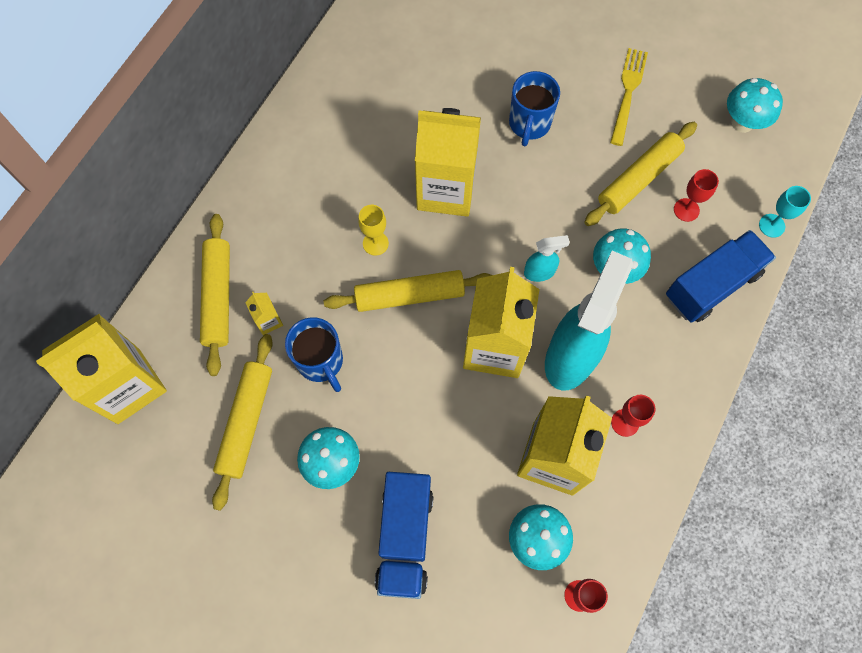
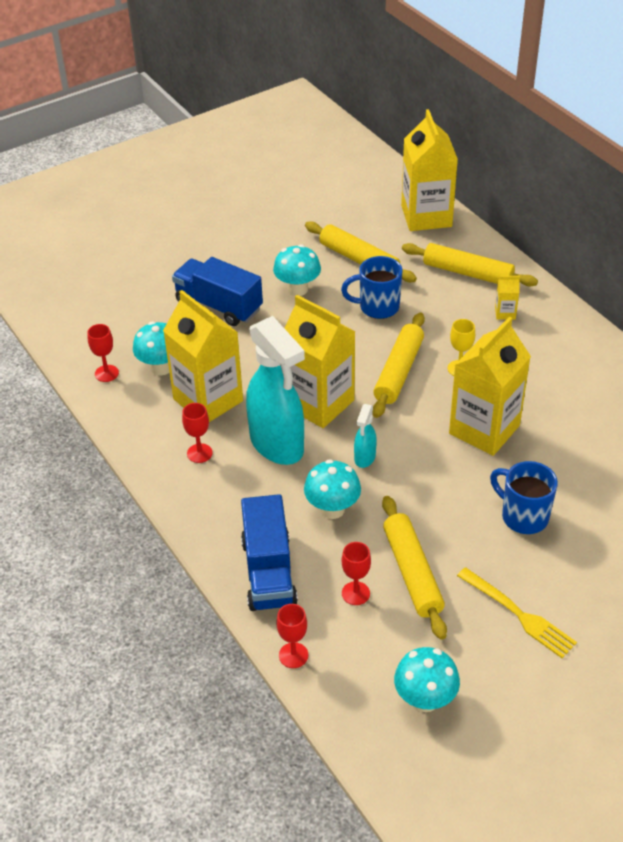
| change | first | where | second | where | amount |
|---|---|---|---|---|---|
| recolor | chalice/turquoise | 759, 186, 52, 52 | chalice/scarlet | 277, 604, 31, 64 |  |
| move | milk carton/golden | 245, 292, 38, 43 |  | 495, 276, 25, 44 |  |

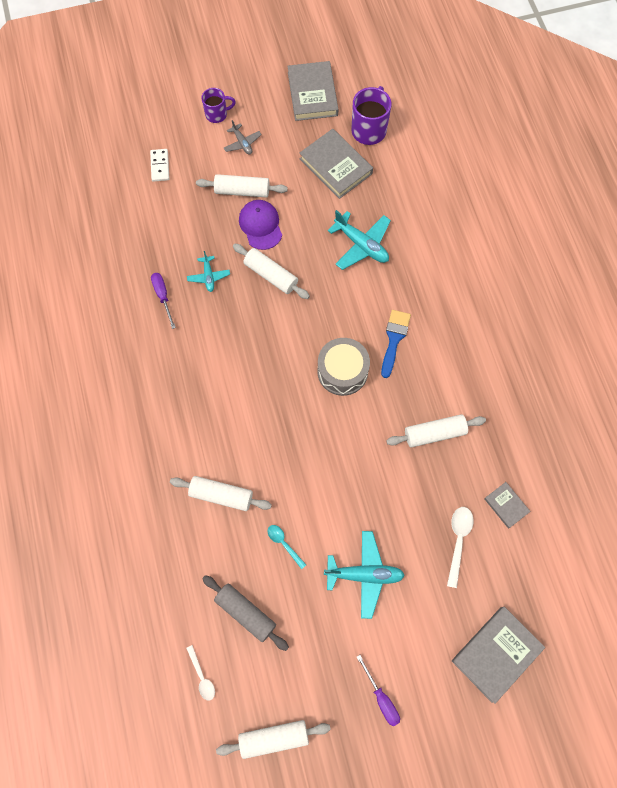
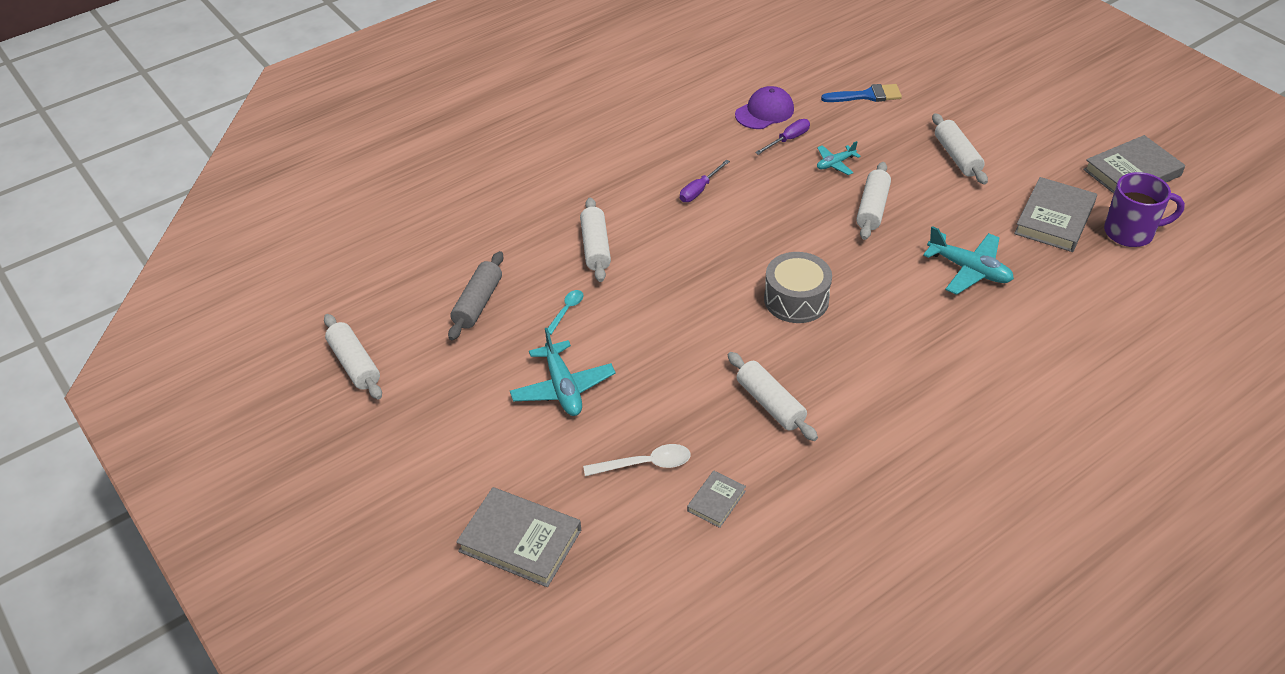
| change | first | where | second | where | amount |
|---|---|---|---|---|---|
| delete | mug/royal purple | 202, 88, 34, 35 |  |  |  |
| delete | toy plane/gray | 224, 120, 38, 35 |  |  |  |
| delete | domino/pure white | 150, 149, 19, 33 |  |  |  |
| move | baseball cap/royal purple | 239, 200, 43, 50 |  | 735, 86, 59, 43 |  |
| rotate | toy plane/turquoise | 328, 210, 63, 60 |  | 923, 226, 91, 69 | 75 degrees counterclockwise |
| move | brush/blue | 381, 310, 30, 68 |  | 821, 84, 81, 18 |  |
| delete | teaspoon/pure white | 186, 645, 29, 56 |  |  |  |
| move | flat screwdriver/royal purple | 357, 655, 43, 71 |  | 680, 160, 50, 42 |  |

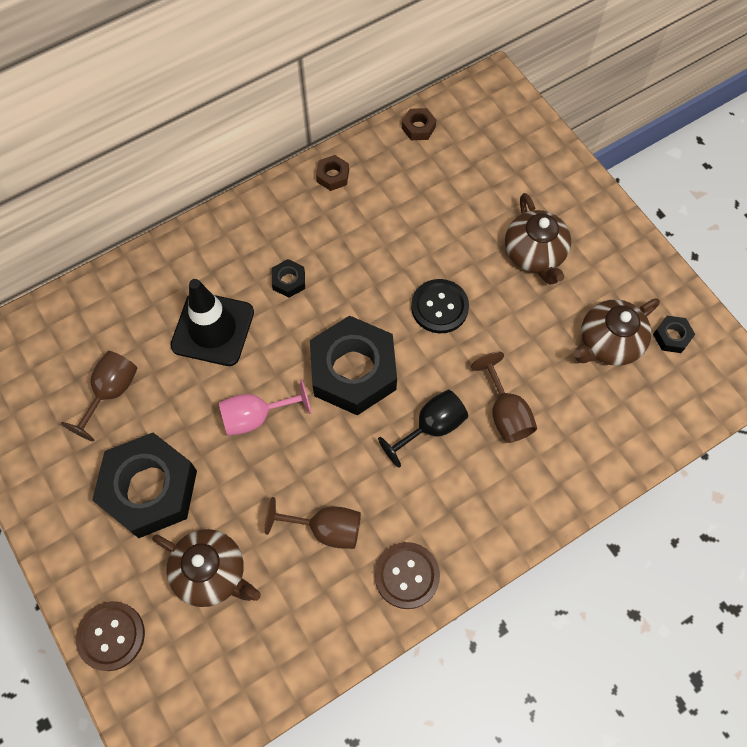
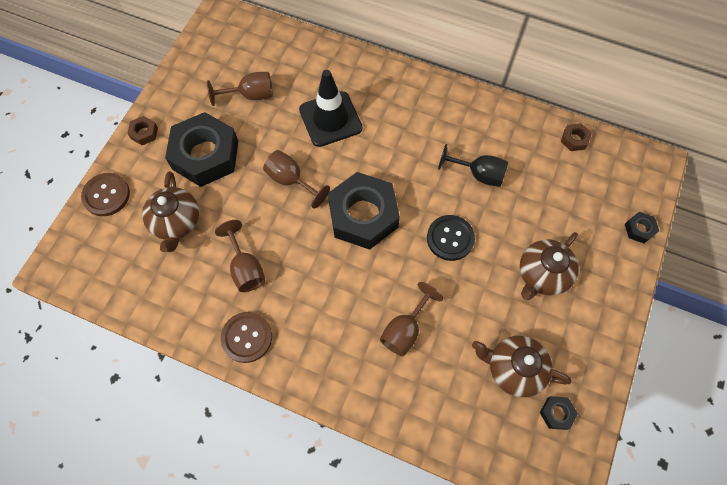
| change | first | where | second | where | amount |
|---|---|---|---|---|---|
| move | nut/brown | 316, 155, 33, 36 |  | 127, 116, 31, 29 |  |
| move | nut/ebony | 272, 259, 33, 39 |  | 625, 212, 34, 31 |  |
| recolor | chalice/rose-pink | 219, 379, 92, 57 | chalice/brown | 263, 150, 67, 59 |  |
| move | chalice/ebony | 378, 390, 90, 78 |  | 438, 144, 70, 43 |  |

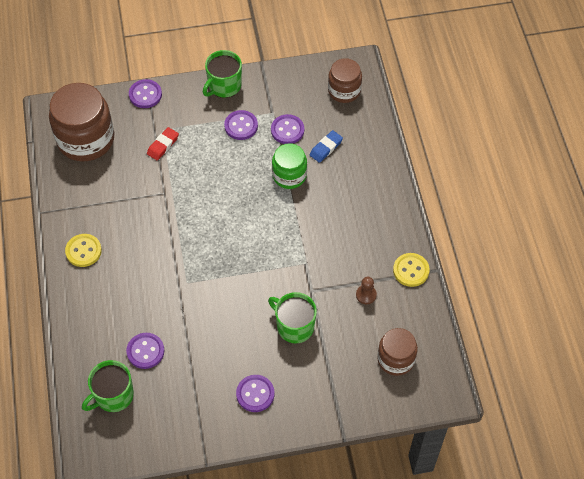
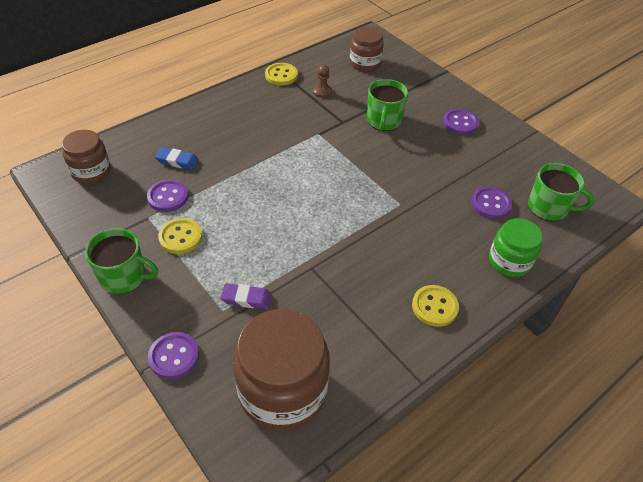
| change | first | where | second | where | amount |
|---|---|---|---|---|---|
| recolor | sewing button/royal purple | 224, 110, 34, 30 | sewing button/golden | 158, 218, 44, 36 |  |
| recolor | pencil eraser/scarlet | 147, 127, 32, 34 | pencil eraser/royal purple | 221, 283, 51, 26 |  |
| move | jam jar/leaf-green | 272, 143, 35, 46 |  | 489, 218, 54, 59 |  |

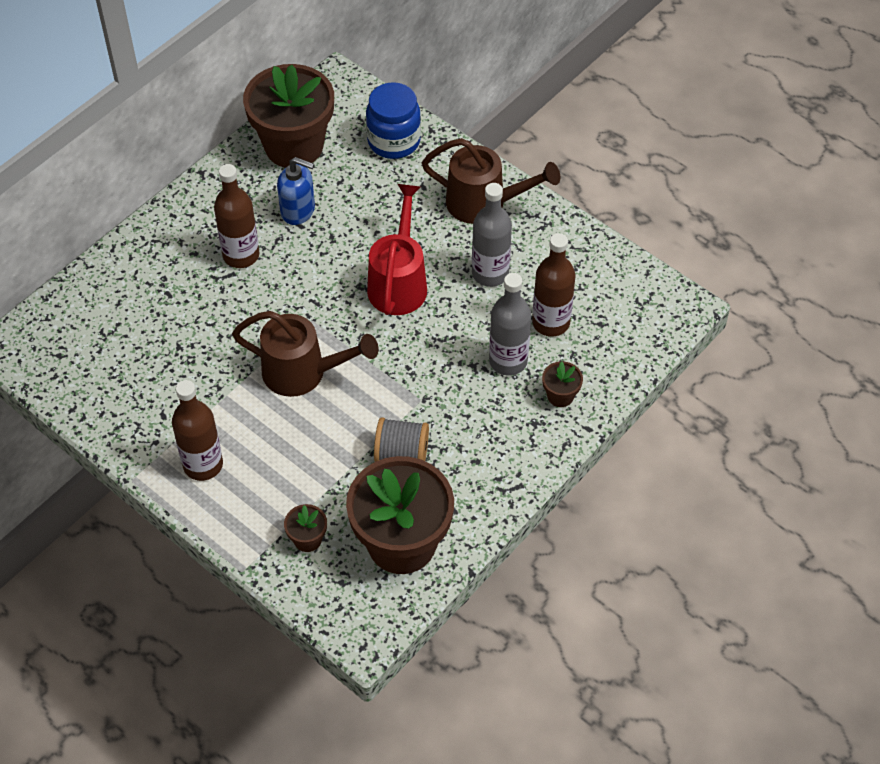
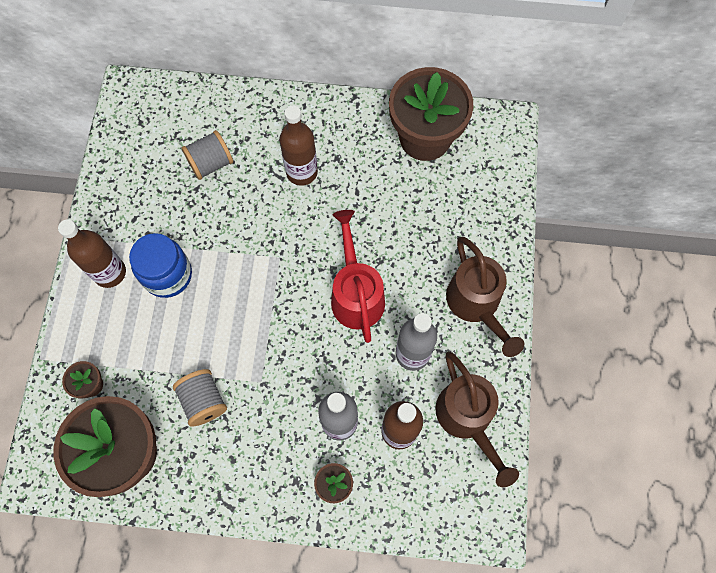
| change | first | where | second | where | amount |
|---|---|---|---|---|---|
| move | jam jar/blue | 366, 82, 55, 77 |  | 129, 233, 63, 65 |  |
| delete | pump bottle/blue | 277, 157, 38, 68 |  |  |  |
| rotate | watering can/scarlet | 367, 184, 60, 131 |  | 331, 210, 54, 133 | 75 degrees counterclockwise |
| move | watering can/brown | 232, 311, 146, 86 |  | 435, 351, 84, 136 |  |
| insert |  |  | bobbin/gray | 182, 130, 51, 50 |  |

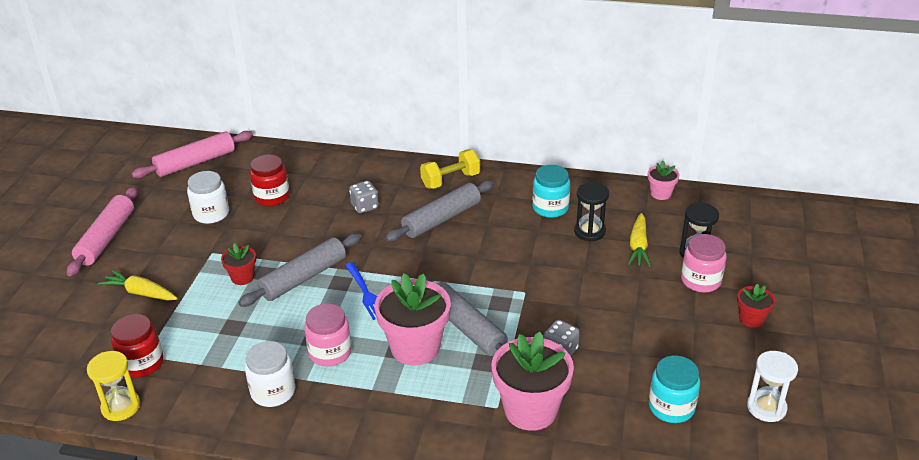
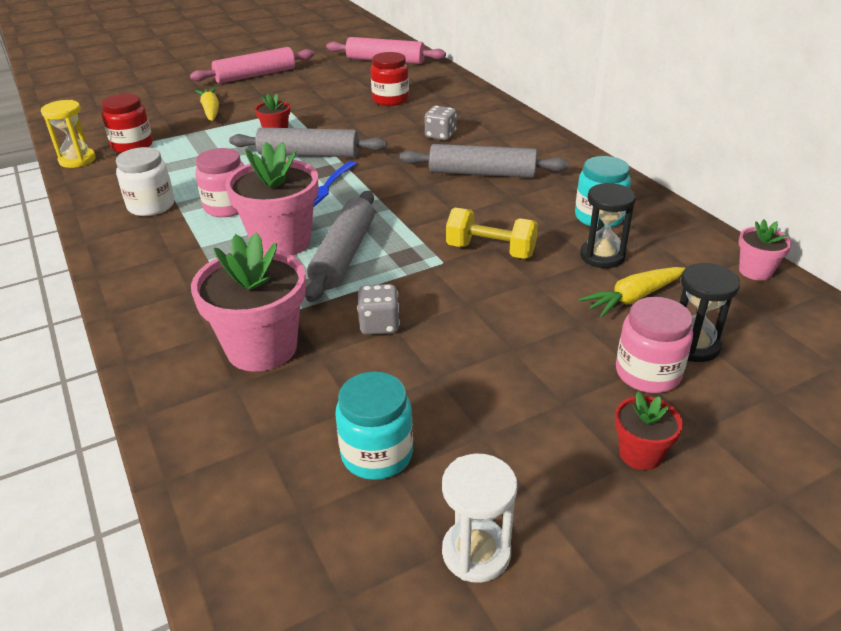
| change | first | where | second | where | amount |
|---|---|---|---|---|---|
| move | hand weight/golden | 420, 149, 60, 40 |  | 446, 208, 92, 51 |  |
| delete | jam jar/pure white | 187, 171, 42, 53 |  |  |  |

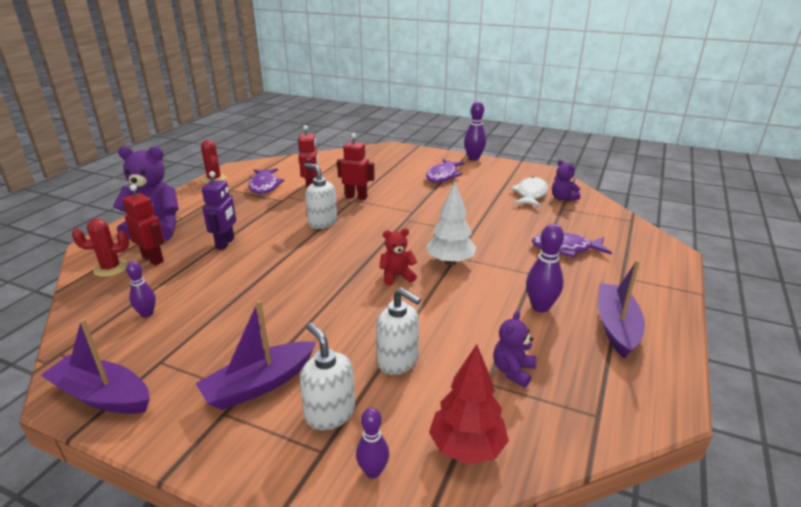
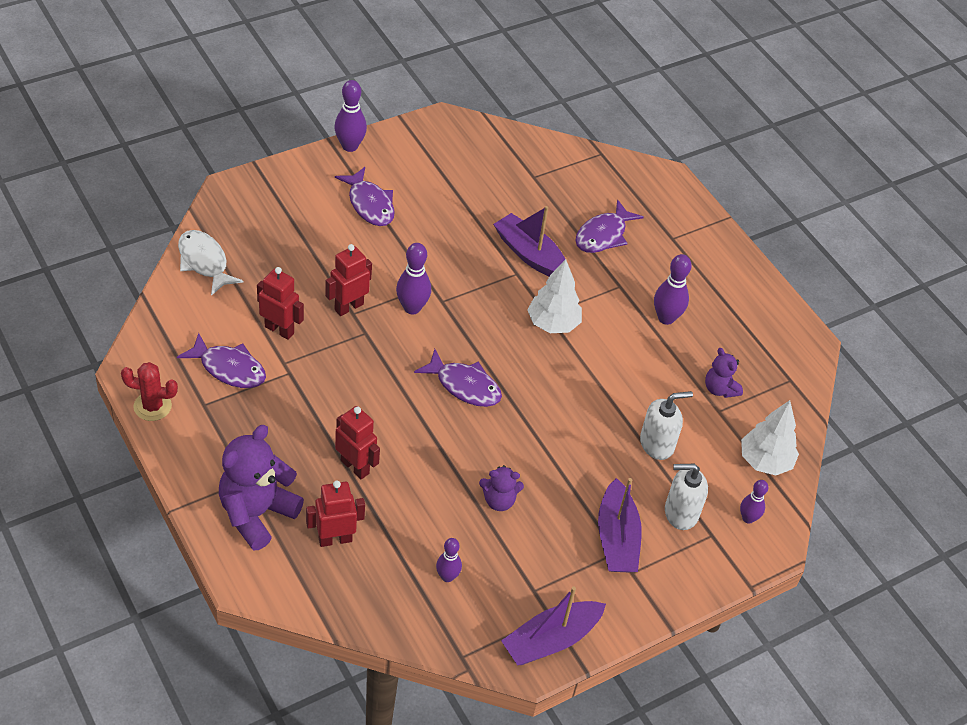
| change | first | where | second | where | amount |
|---|---|---|---|---|---|
| move | teddy bear/royal purple | 552, 160, 29, 42 |  | 479, 465, 45, 46 |  |
| delete | pump bottle/pure white | 304, 163, 33, 66 |  |  |  |
| recolor | toy robot/royal purple | 202, 171, 34, 79 | toy robot/scarlet | 335, 406, 45, 73 |  |
| move | toy fish/pure white | 511, 176, 37, 31 |  | 178, 230, 65, 66 |  |
| delete | prickly plant/scarlet | 72, 218, 57, 59 |  |  |  |
| delete | teddy bear/scarlet | 379, 228, 38, 58 |  |  |  |
| move | sailboat/royal purple | 598, 260, 47, 99 |  | 493, 206, 72, 70 |  |
| recolor | toy tree/scarlet | 429, 344, 80, 120 | toy tree/pure white | 741, 400, 58, 75 |  |
| insert |  |  | bowling pin/royal purple | 396, 243, 35, 71 |  |
| insert |  |  | toy fish/royal purple | 414, 349, 88, 58 |  |

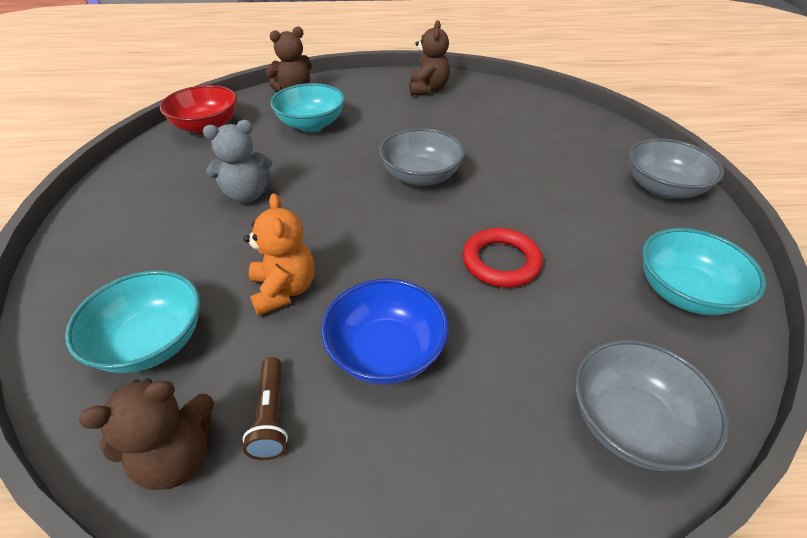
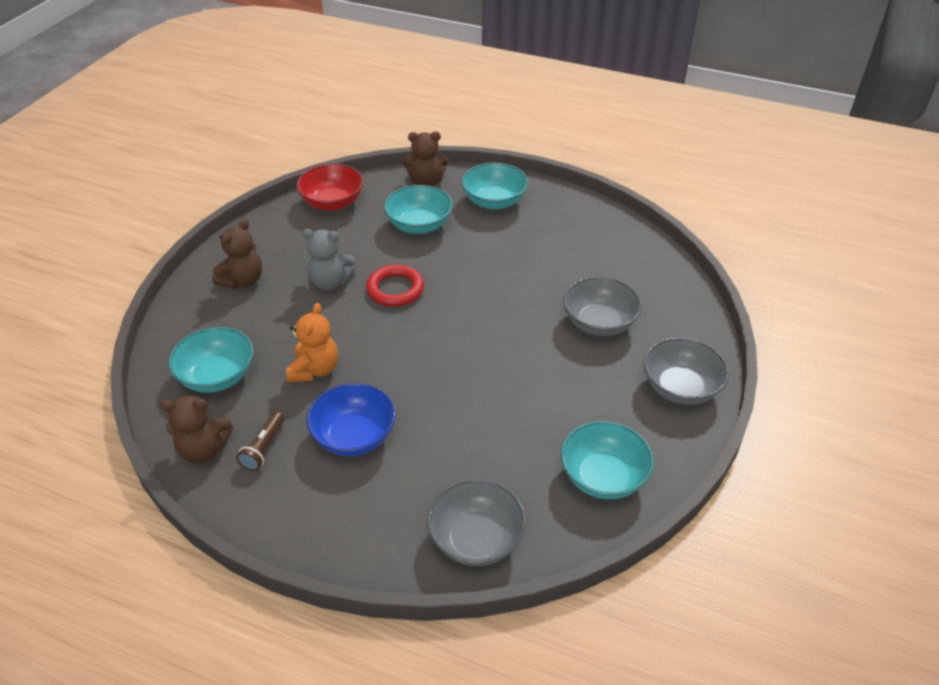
| change | first | where | second | where | amount |
|---|---|---|---|---|---|
| move | teddy bear/brown | 409, 20, 41, 75 |  | 212, 219, 50, 70 |  |
| move | deep dish/gray | 379, 128, 86, 58 |  | 563, 276, 79, 60 |  |
| move | hoop/scarlet | 462, 228, 81, 60 |  | 366, 264, 58, 43 |  |
| insert |  |  | deep dish/turquoise | 462, 163, 66, 47 |  |

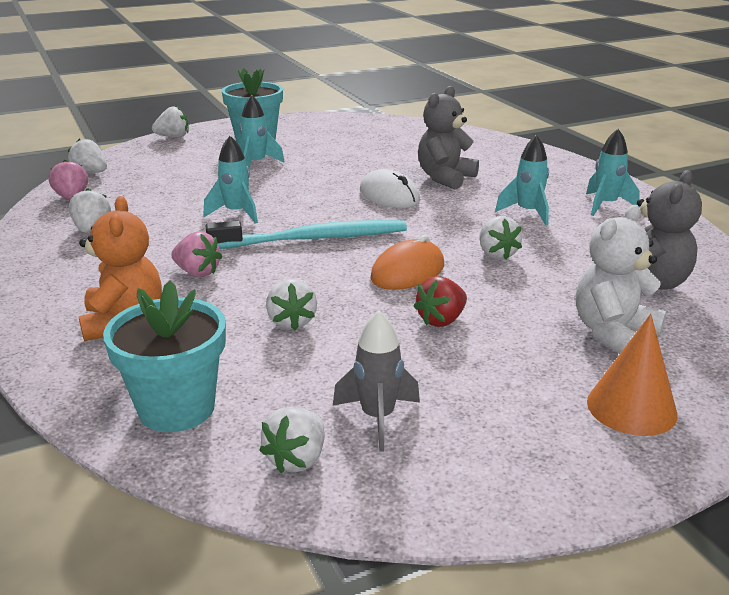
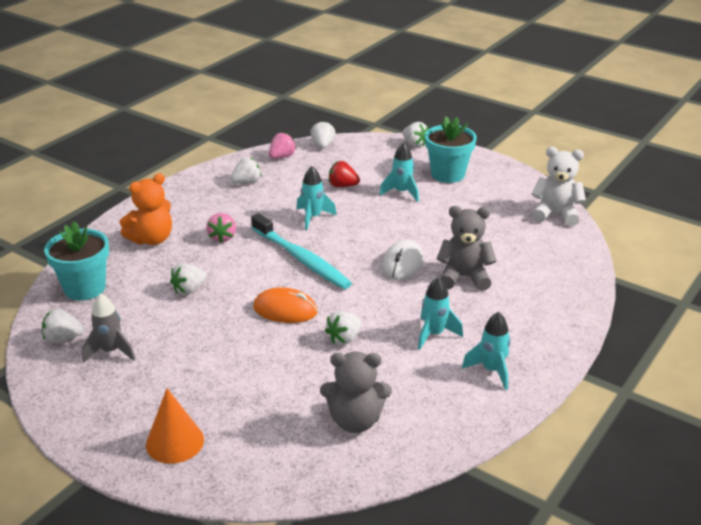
| change | first | where | second | where | amount |
|---|---|---|---|---|---|
| move | teddy bear/pure white | 576, 205, 90, 149 |  | 531, 147, 55, 79 |  |
| move | berry/scarlet | 413, 276, 54, 51 |  | 329, 161, 31, 26 |  |

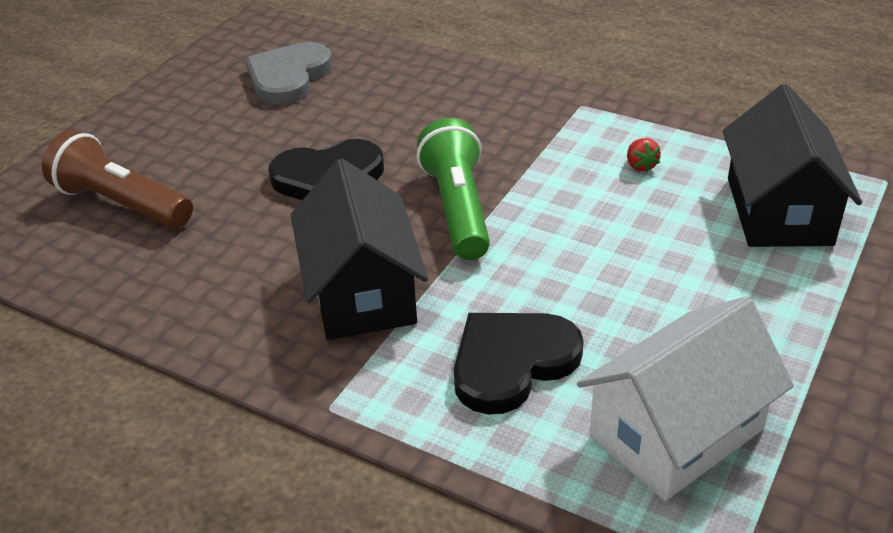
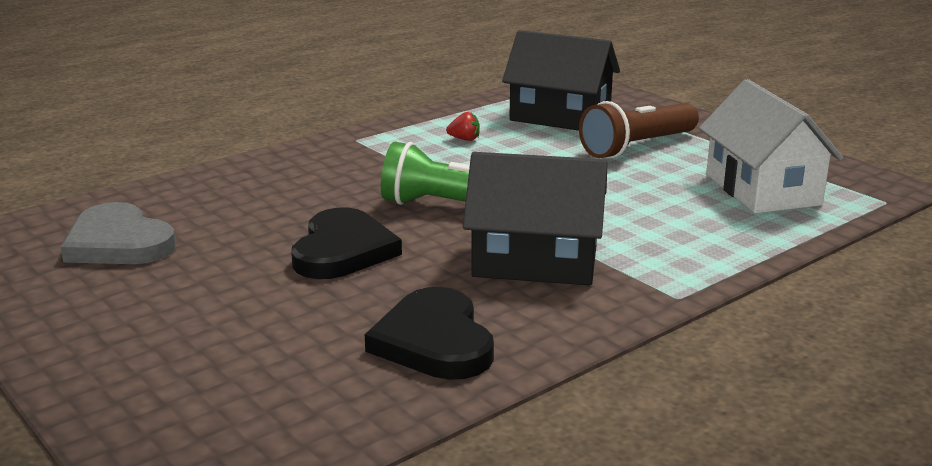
| change | first | where | second | where | amount |
|---|---|---|---|---|---|
| move | torch/brown | 42, 130, 151, 99 |  | 579, 101, 120, 58 |  |
| move | love heart/ebony | 454, 313, 130, 102 |  | 365, 287, 129, 93 |  |

